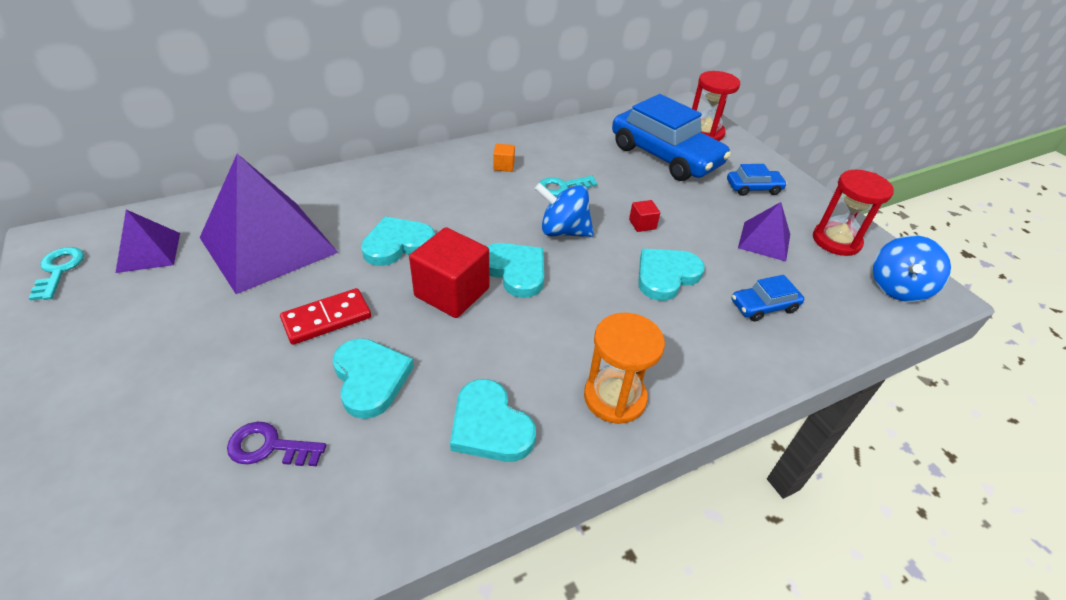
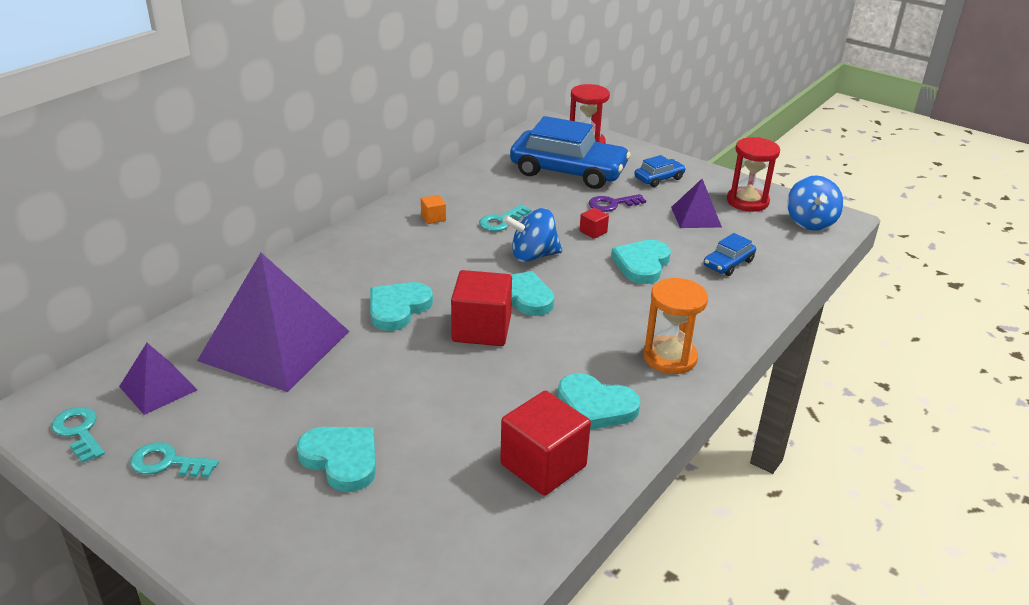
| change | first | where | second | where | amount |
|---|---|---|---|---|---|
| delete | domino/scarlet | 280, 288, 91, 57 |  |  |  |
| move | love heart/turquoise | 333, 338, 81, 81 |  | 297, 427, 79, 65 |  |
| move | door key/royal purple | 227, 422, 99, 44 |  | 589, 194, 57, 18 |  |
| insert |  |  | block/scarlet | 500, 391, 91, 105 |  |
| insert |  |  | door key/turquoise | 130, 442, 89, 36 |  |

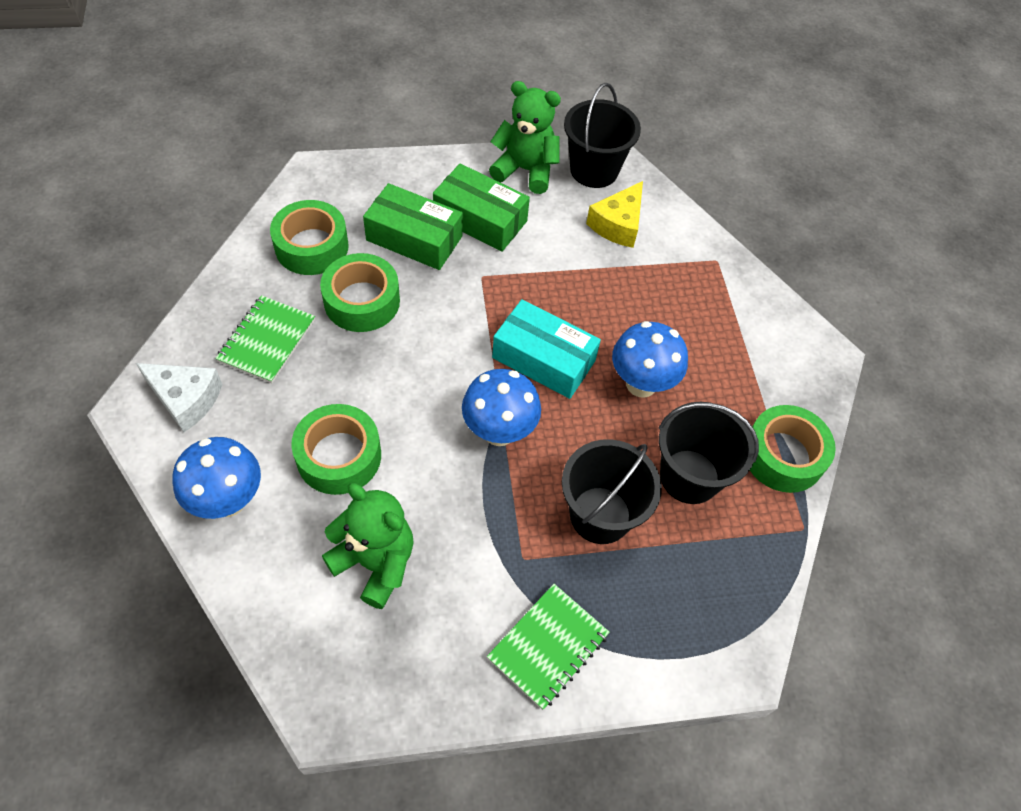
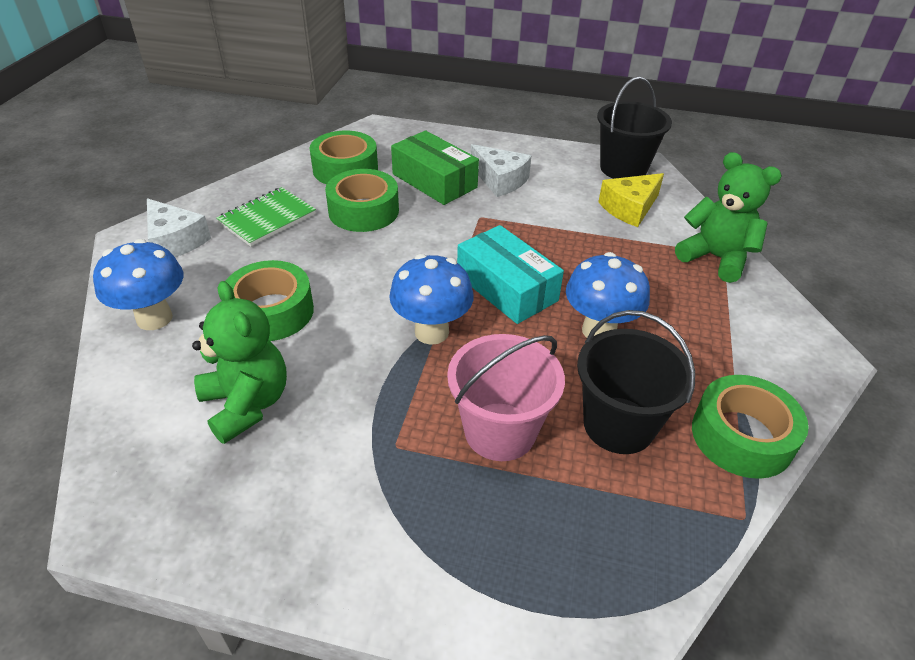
| change | first | where | second | where | amount |
|---|---|---|---|---|---|
| move | teddy bear/leaf-green | 489, 81, 72, 113 |  | 675, 152, 107, 131 |  |
| replace | box/leaf-green | 433, 163, 97, 89 | cheese/pure white | 471, 144, 60, 53 |  |
| recolor | bucket/ebony | 562, 439, 100, 105 | bucket/rose-pink | 447, 334, 118, 127 |  |
| delete | exercise book/leaf-green | 487, 584, 123, 126 |  |  |  |

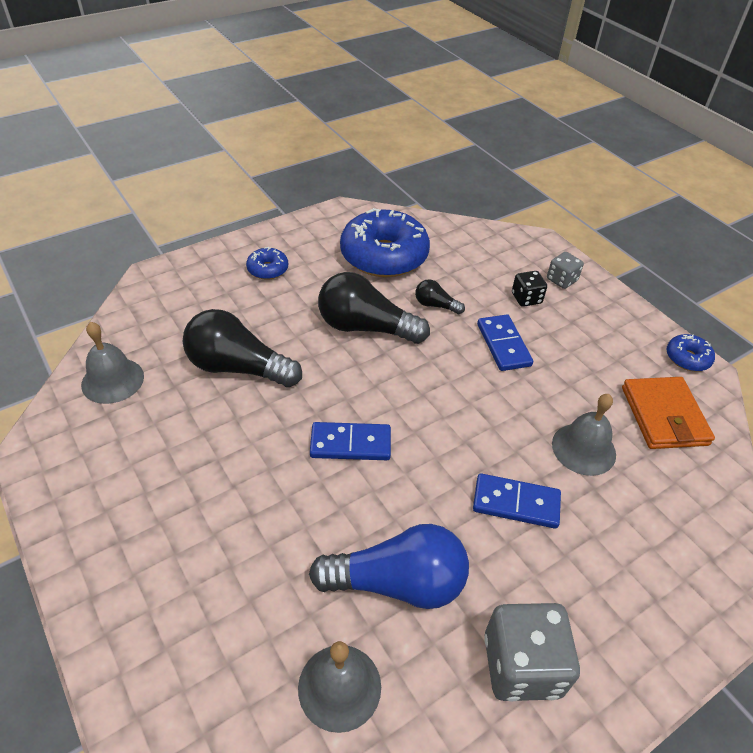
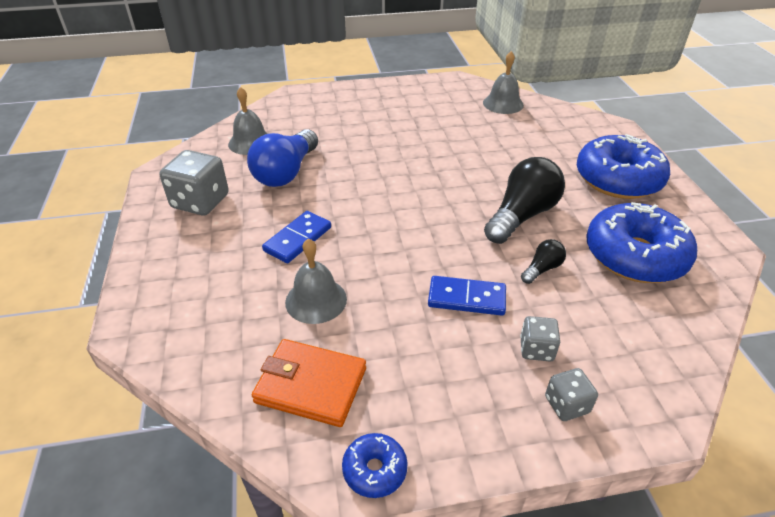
| change | first | where | second | where | amount |
|---|---|---|---|---|---|
| resize | donut/blue | 246, 247, 42, 33 |  | 577, 134, 93, 65 | x2.20 |
| recolor | dice/ebony | 512, 271, 35, 36 | dice/gray | 520, 316, 40, 45 |  |
| delete | light bulb/ebony | 183, 309, 119, 78 |  |  |  |
| delete | domino/blue | 310, 422, 81, 38 |  |  |  |

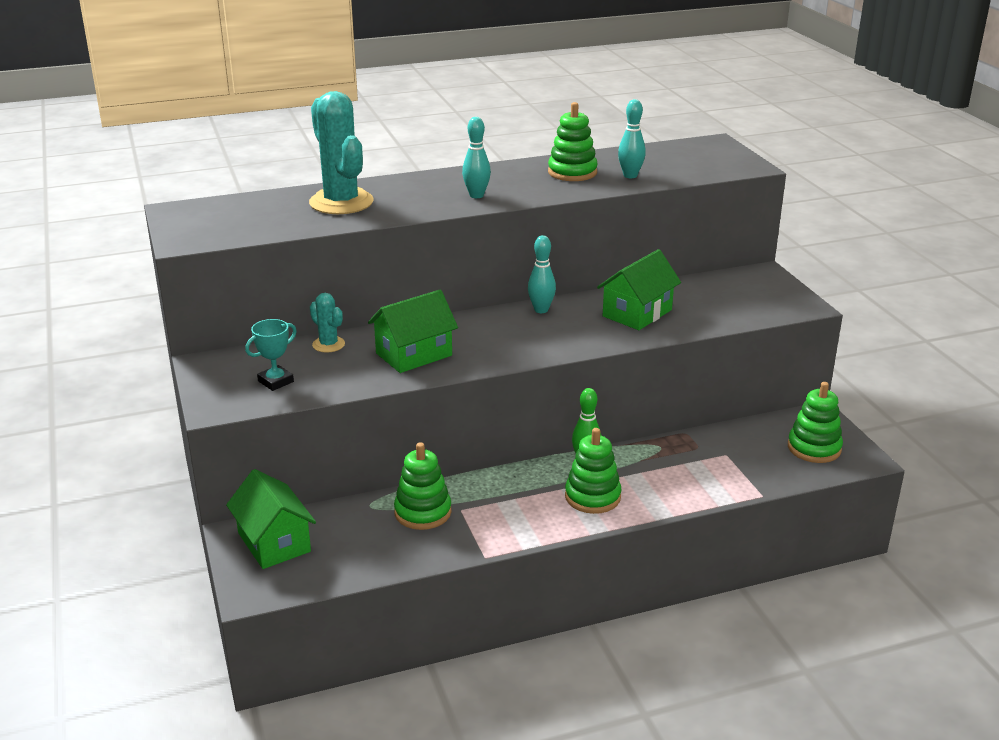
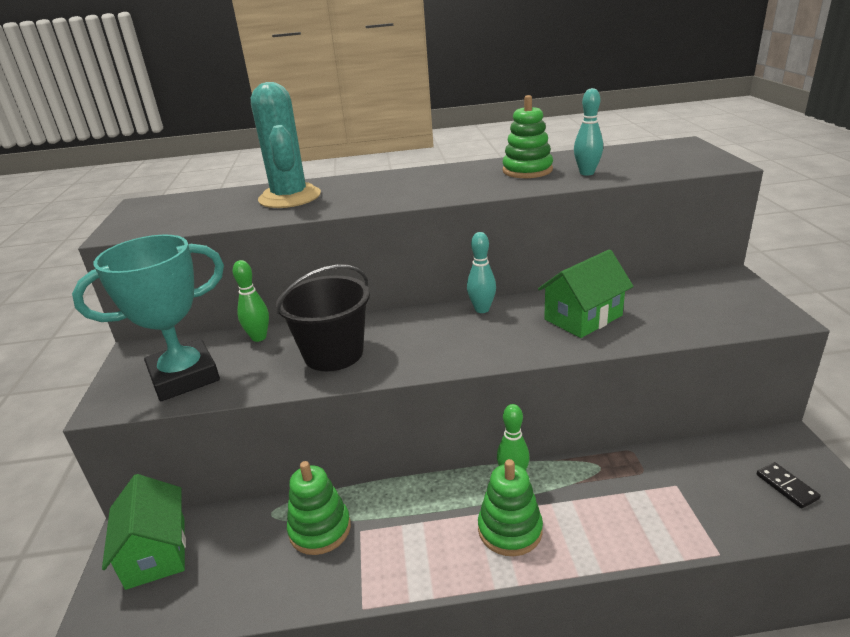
| change | first | where | second | where | amount |
|---|---|---|---|---|---|
| delete | bowling pin/turquoise | 462, 117, 29, 81 |  |  |  |
| replace | cottage/leaf-green | 368, 290, 90, 83 | bucket/ebony | 276, 265, 94, 106 |  |
| replace | prickly plant/turquoise | 310, 293, 35, 60 | bowling pin/leaf-green | 233, 260, 36, 82 |  |
| resize | prize cup/turquoise | 245, 319, 52, 72 |  | 72, 235, 152, 166 | x2.16 |
| replace | ring stacker/leaf-green | 788, 382, 55, 81 | domino/ebony | 757, 462, 64, 46 |  |

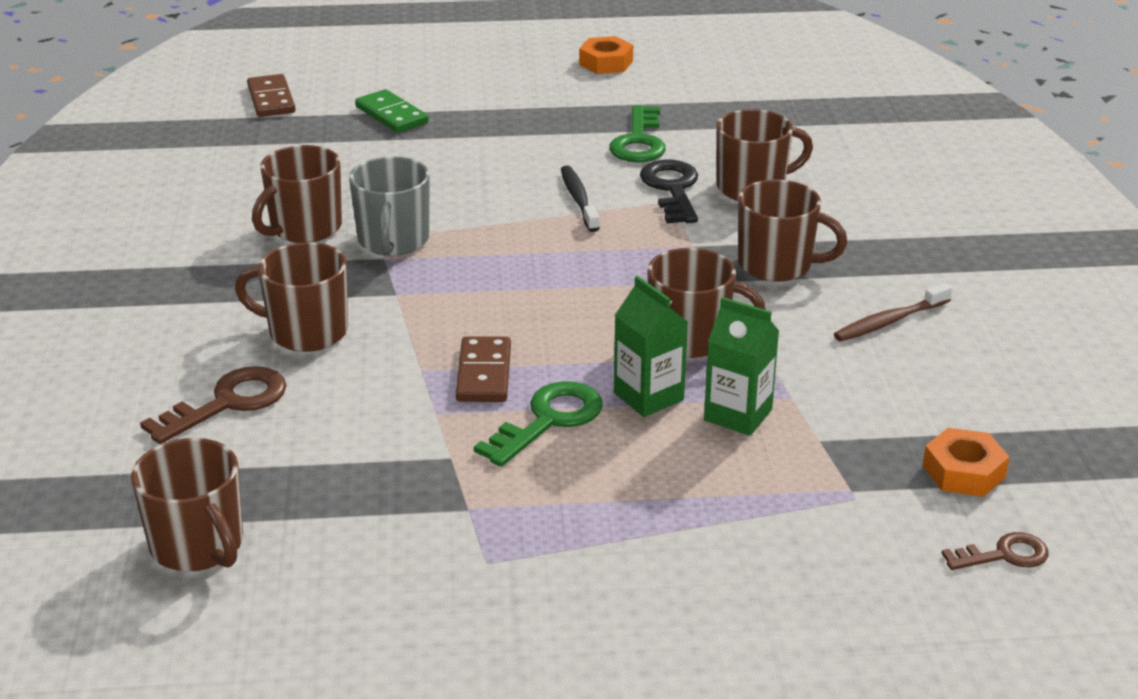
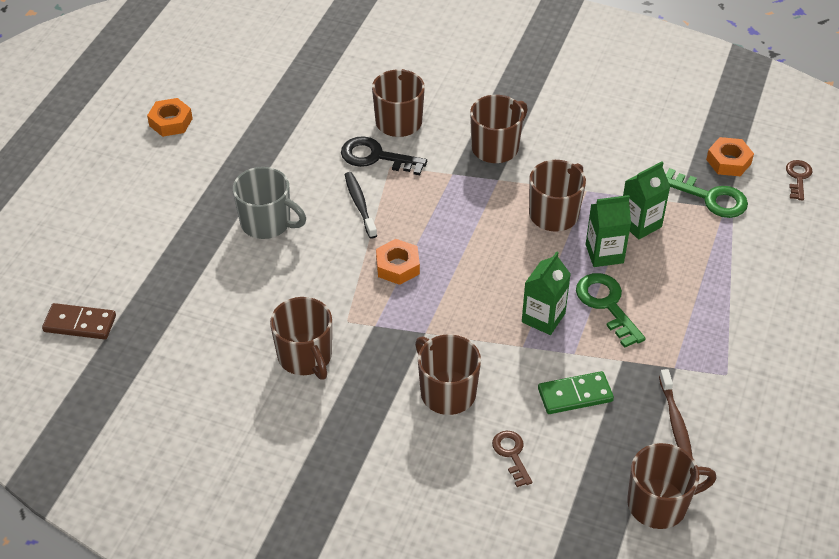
| change | first | where | second | where | amount |
|---|---|---|---|---|---|
| move | domino/leaf-green | 355, 89, 74, 44 |  | 538, 371, 76, 43 |  |
| move | door key/leaf-green | 609, 105, 57, 57 |  | 666, 168, 82, 50 |  |
| move | mug/gray | 349, 156, 81, 100 |  | 233, 167, 73, 72 |  |
| rotate | toothbrush/ebony | 561, 165, 39, 67 |  | 345, 172, 32, 67 | 60 degrees clockwise |
| rotate | mug/brown | 235, 242, 113, 110 |  | 415, 334, 66, 81 | 105 degrees clockwise |
| move | toothbrush/brown | 834, 283, 118, 58 |  | 659, 369, 34, 89 |  |
| replace | domino/brown | 456, 336, 55, 66 | milk carton/leaf-green | 522, 251, 49, 84 |  |
| resize | door key/brown | 140, 366, 147, 78 |  | 492, 431, 40, 56 | x0.63 |
| insert |  |  | nut/orange | 376, 239, 44, 46 |  |

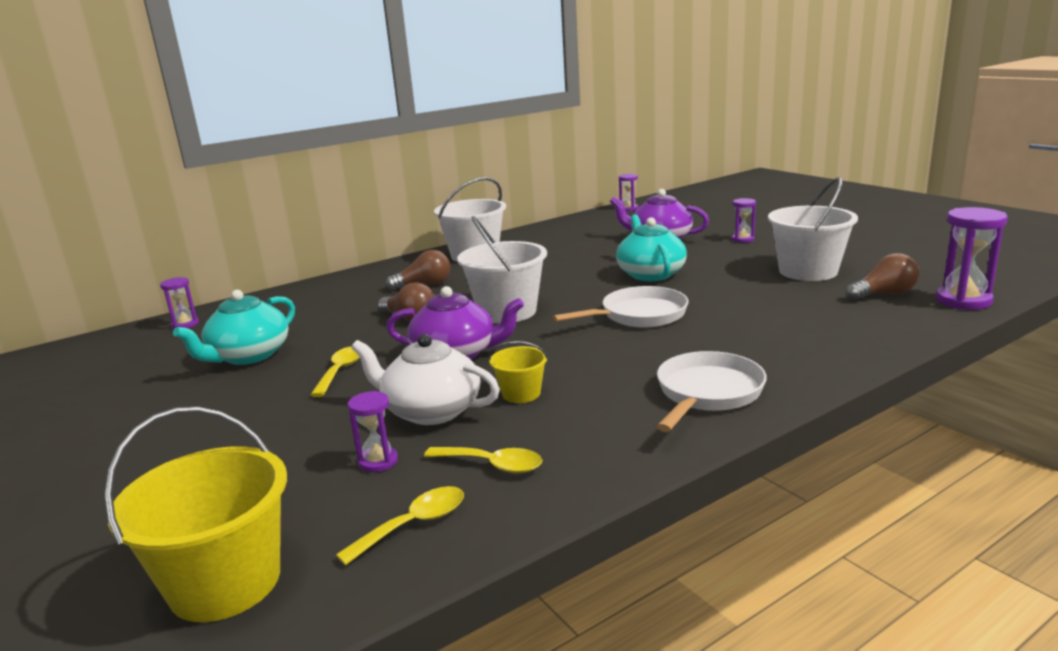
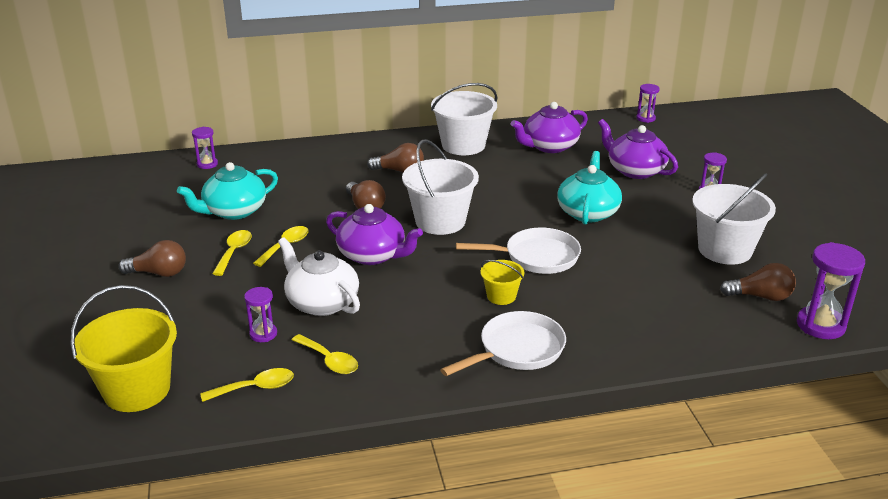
| change | first | where | second | where | amount |
|---|---|---|---|---|---|
| move | bucket/golden | 489, 341, 60, 62 |  | 481, 260, 43, 45 |  |
| insert |  |  | teapot/royal purple | 511, 102, 77, 51 |  |
| insert |  |  | teaspoon/golden | 212, 230, 40, 46 |  |
| insert |  |  | light bulb/brown | 118, 240, 68, 37 |  |

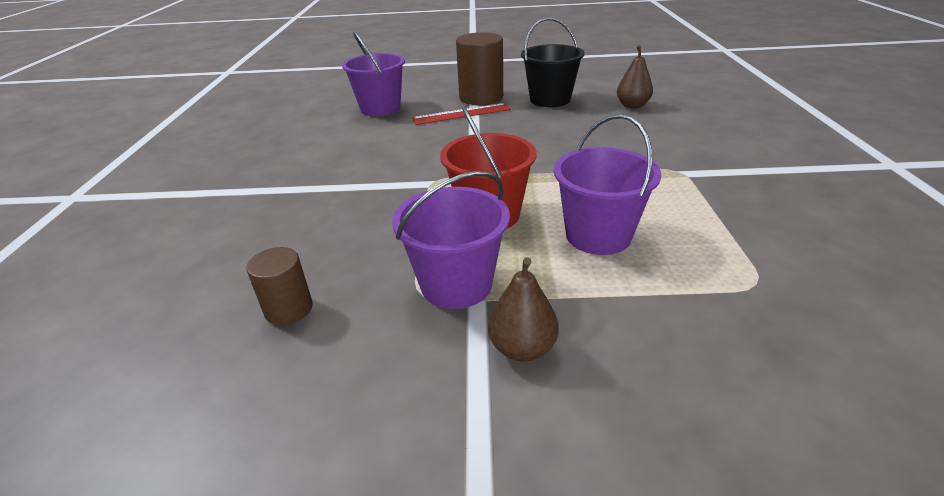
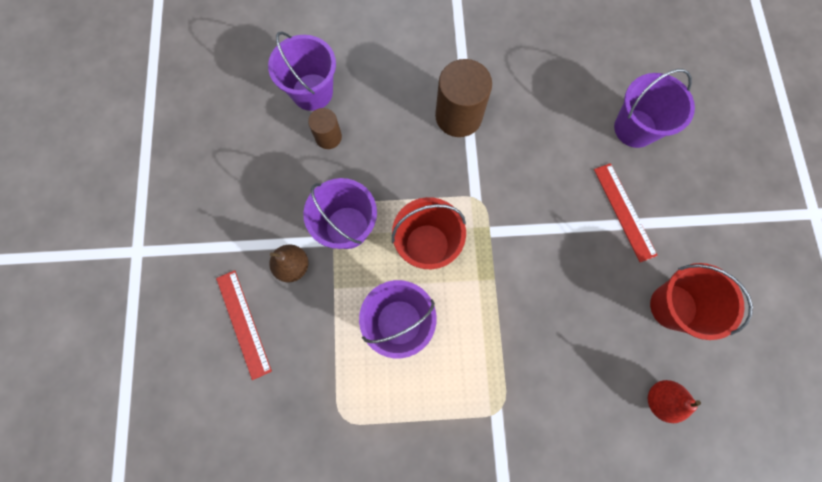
| change | first | where | second | where | amount |
|---|---|---|---|---|---|
| recolor | bucket/ebony | 521, 18, 63, 89 | bucket/scarlet | 650, 263, 103, 77 |  |
| move | cylinder/brown | 456, 32, 47, 73 |  | 435, 59, 57, 78 |  |
| recolor | pear fruit/brown | 617, 45, 36, 64 | pear fruit/scarlet | 648, 380, 53, 43 |  |
| insert |  |  | bucket/royal purple | 268, 31, 68, 80 |  |
| insert |  |  | measuring stick/scarlet | 216, 270, 56, 110 |  |

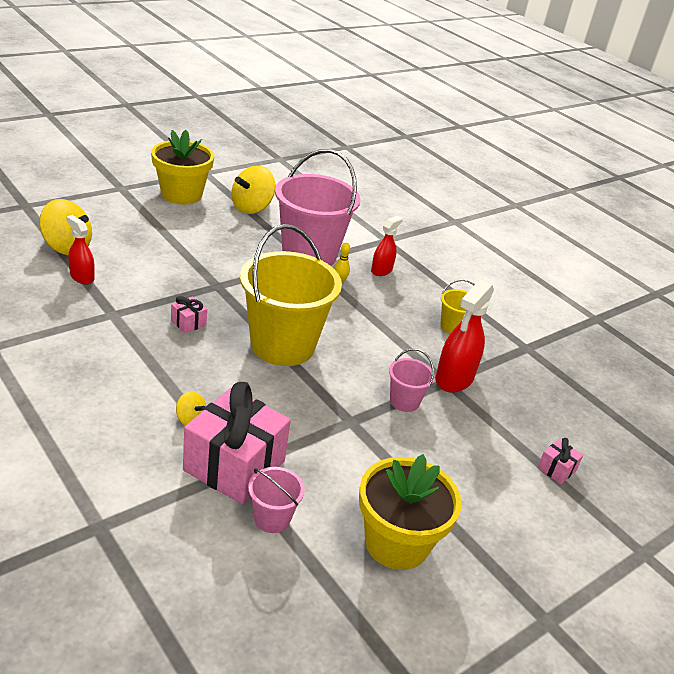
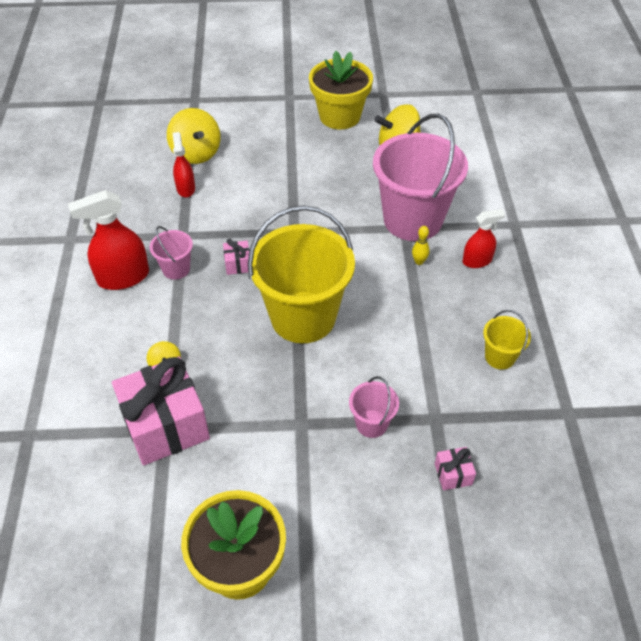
| change | first | where | second | where | amount |
|---|---|---|---|---|---|
| move | spray cleaner/scarlet | 435, 280, 59, 113 |  | 68, 190, 81, 100 |  |
| move | wrapped gift/rose-pink | 537, 438, 46, 46 |  | 435, 447, 41, 43 |  |
| move | bucket/rose-pink | 248, 467, 57, 66 |  | 150, 226, 43, 54 |  |

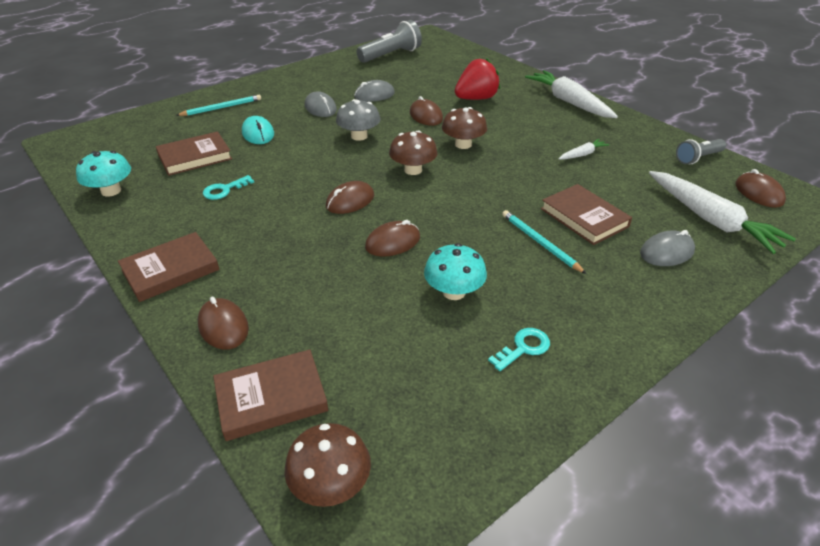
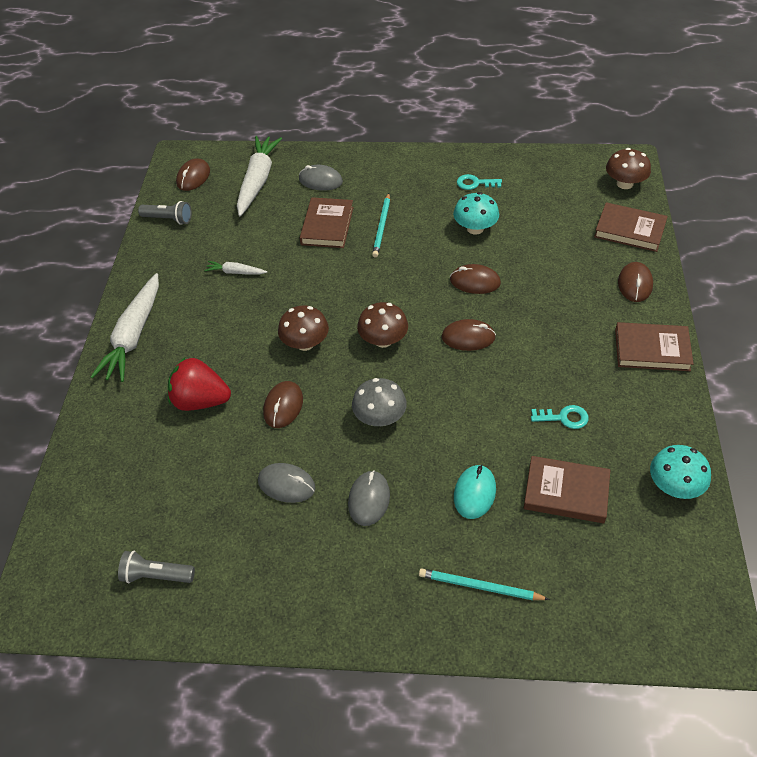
| change | first | where | second | where | amount |
|---|---|---|---|---|---|
| resize | torch/gray | 356, 20, 66, 43 |  | 118, 551, 77, 32 | x0.62 |

